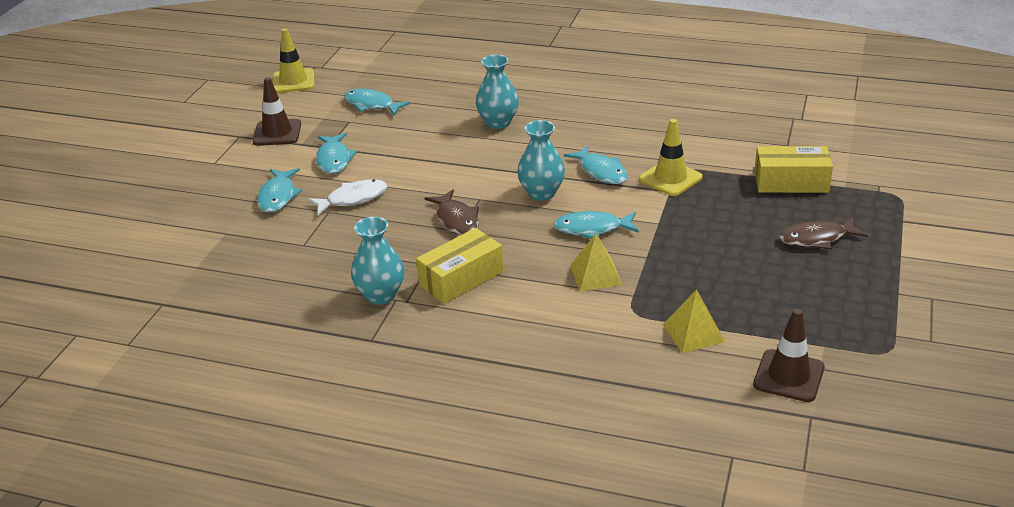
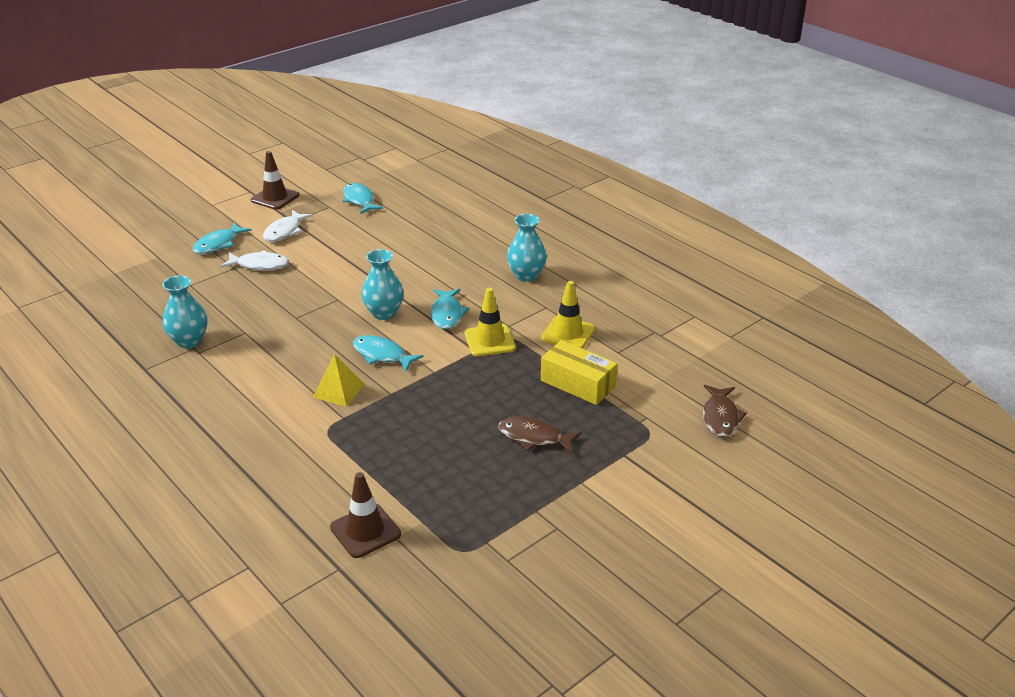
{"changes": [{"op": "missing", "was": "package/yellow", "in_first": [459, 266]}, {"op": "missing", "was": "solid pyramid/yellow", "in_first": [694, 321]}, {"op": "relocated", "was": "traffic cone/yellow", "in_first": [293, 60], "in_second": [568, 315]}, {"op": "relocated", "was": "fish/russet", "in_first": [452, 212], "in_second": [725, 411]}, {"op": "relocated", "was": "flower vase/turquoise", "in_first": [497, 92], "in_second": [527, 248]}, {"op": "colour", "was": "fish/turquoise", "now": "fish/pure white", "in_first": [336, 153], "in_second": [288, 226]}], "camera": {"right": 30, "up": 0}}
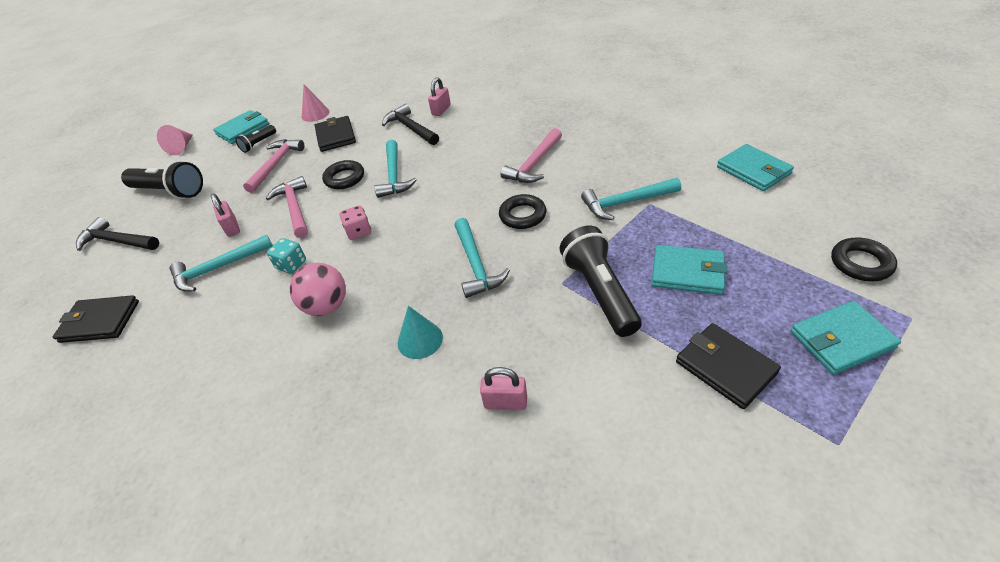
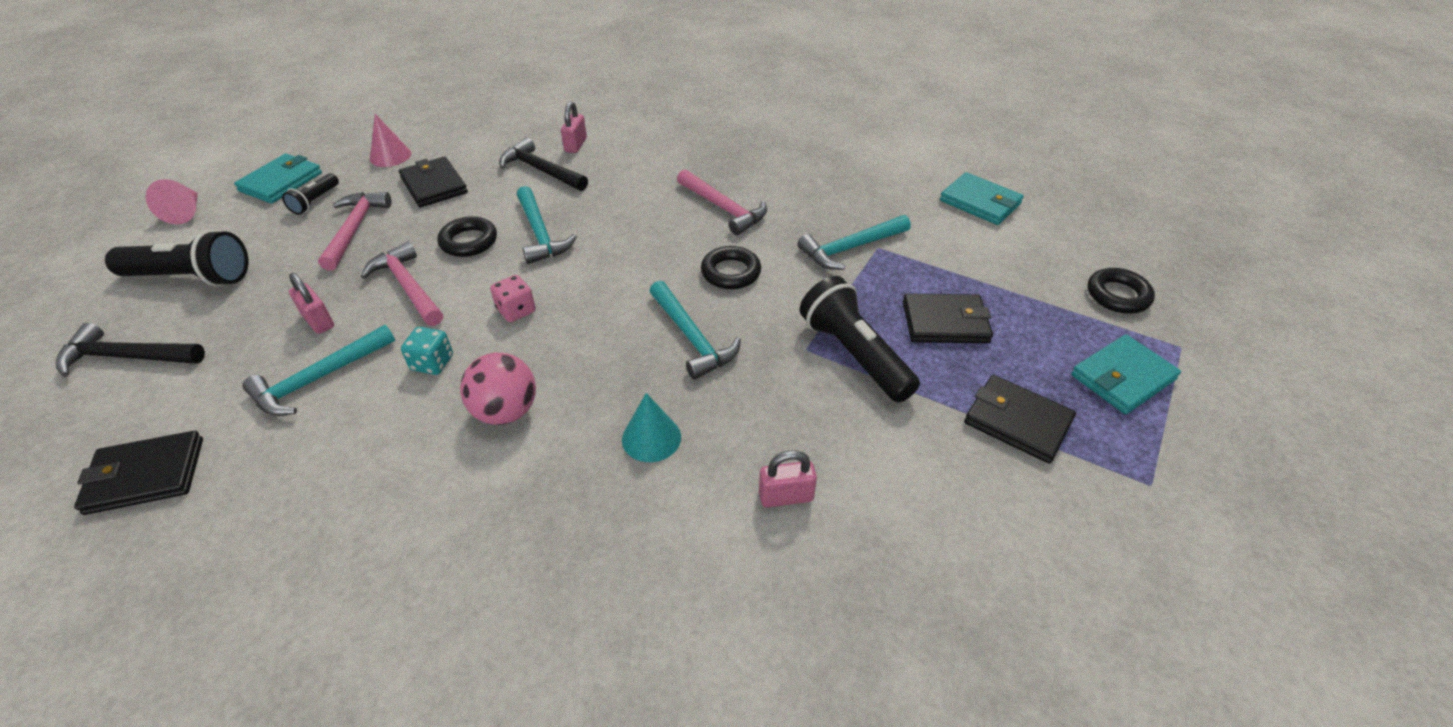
{"changes": [{"op": "colour", "was": "billfold/turquoise", "now": "billfold/jet-black", "in_first": [689, 270], "in_second": [948, 318]}, {"op": "spun", "was": "claw hammer/rosy", "in_first": [531, 155], "in_second": [722, 202], "clockwise": -60}], "camera": {"right": -20, "up": 0}}
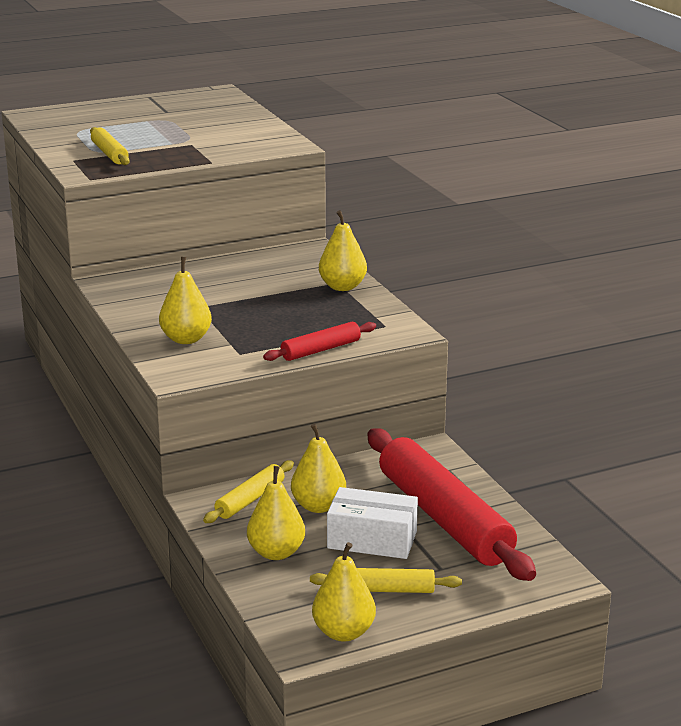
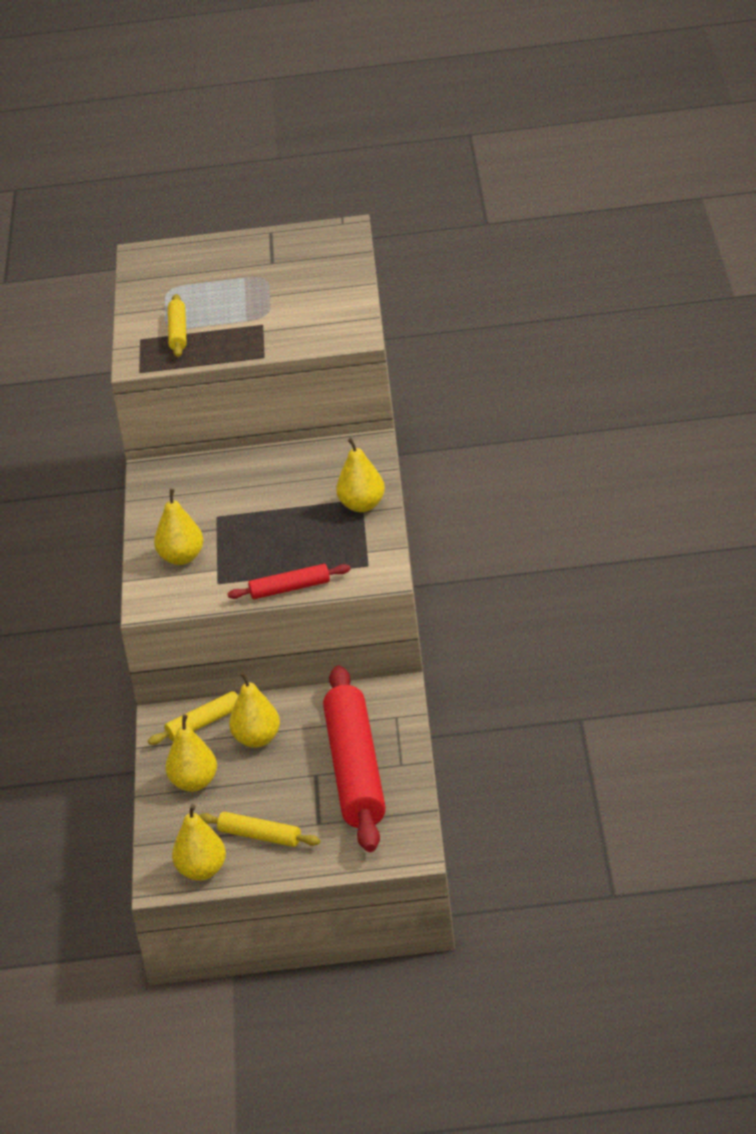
{"changes": [{"op": "missing", "was": "package/pure white", "in_first": [372, 523]}], "camera": {"right": 25, "up": 10}}
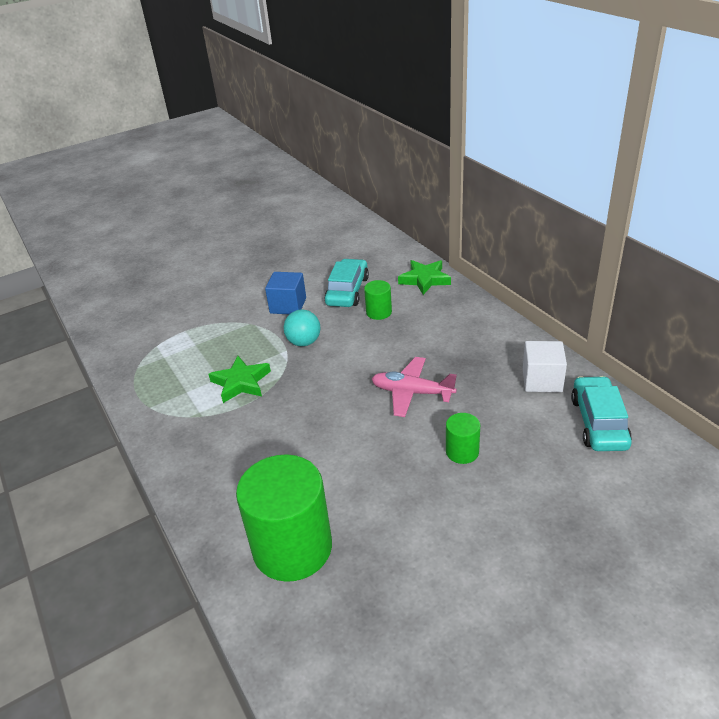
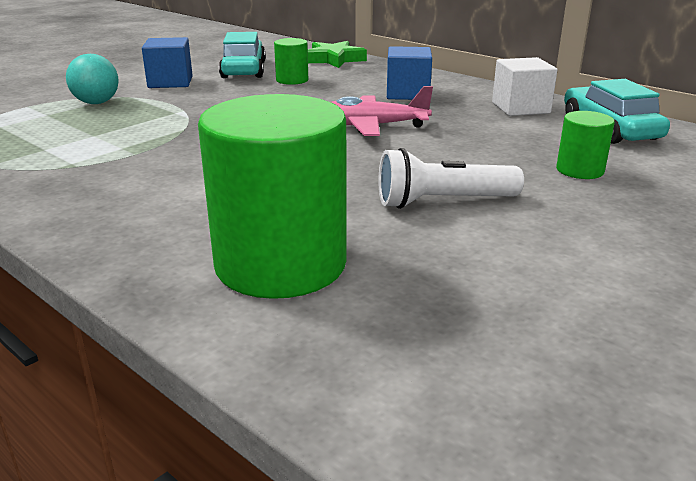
{"changes": [{"op": "missing", "was": "five-pointed star/green", "in_first": [240, 379]}, {"op": "appeared", "now": "flashlight/pure white", "in_second": [451, 178]}, {"op": "appeared", "now": "cube/blue", "in_second": [409, 73]}, {"op": "relocated", "was": "ball/turquoise", "in_first": [302, 328], "in_second": [92, 79]}, {"op": "relocated", "was": "solid cylinder/green", "in_first": [463, 438], "in_second": [585, 145]}], "camera": {"right": -20, "up": -10}}
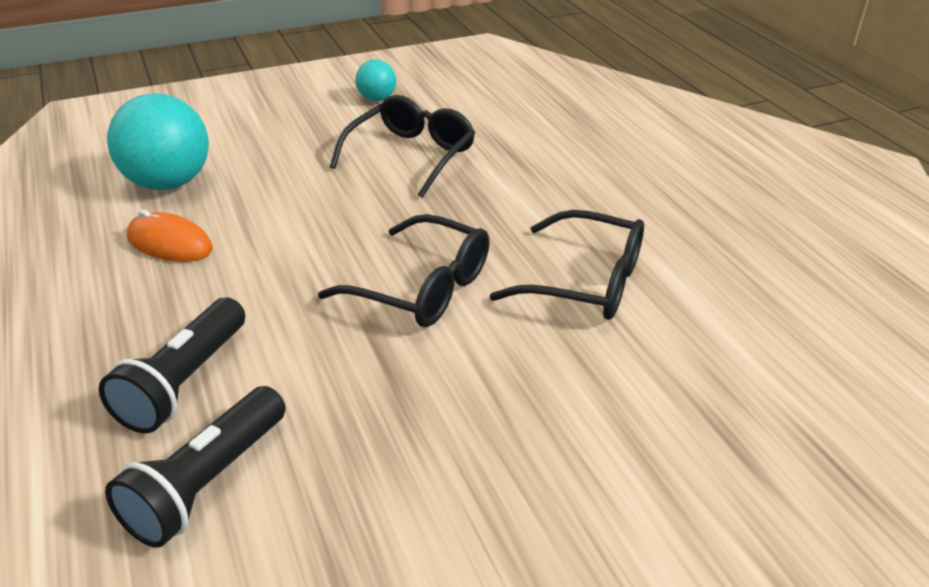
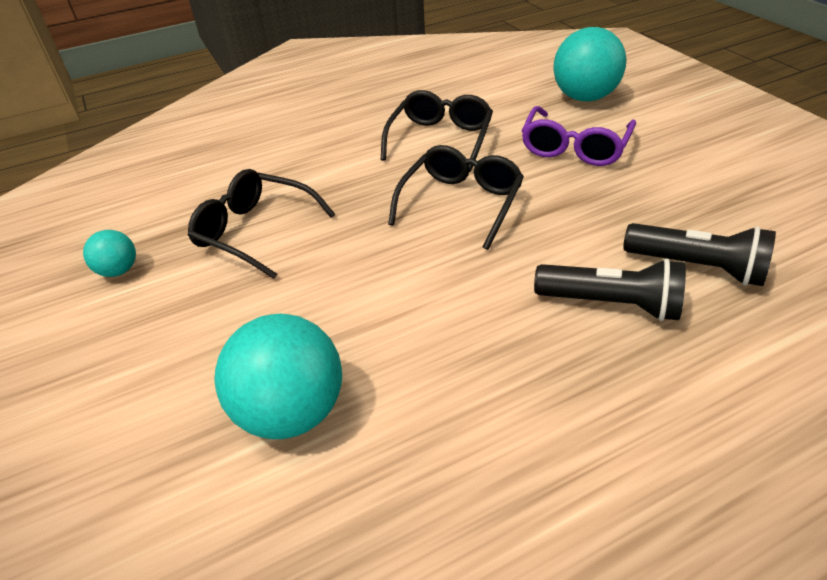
{"changes": [{"op": "missing", "was": "computer mouse/orange", "in_first": [170, 236]}, {"op": "appeared", "now": "glasses/purple", "in_second": [579, 136]}, {"op": "appeared", "now": "ball/turquoise", "in_second": [590, 64]}], "camera": {"right": -90, "up": 5}}
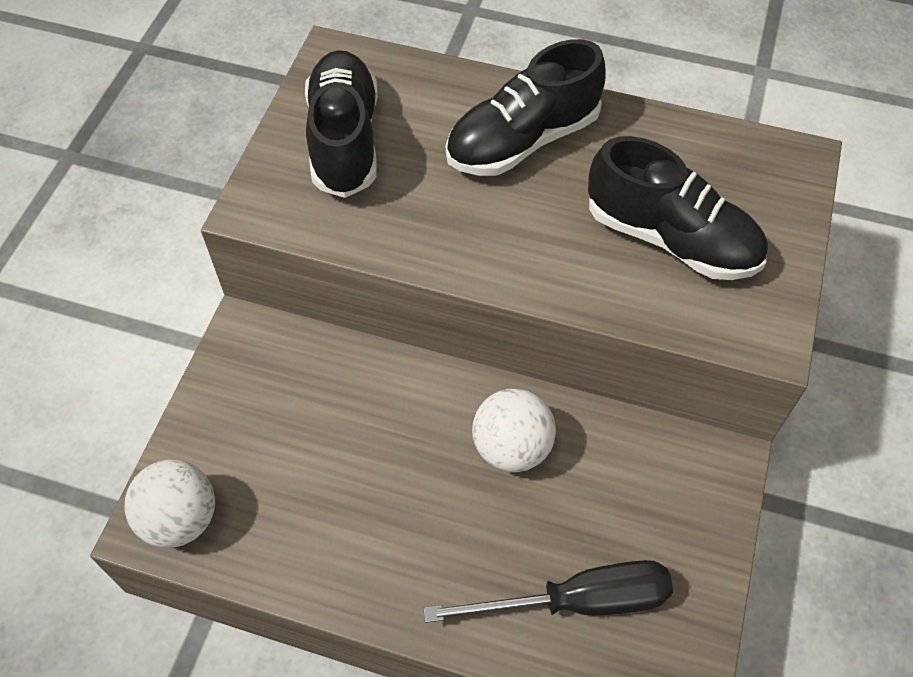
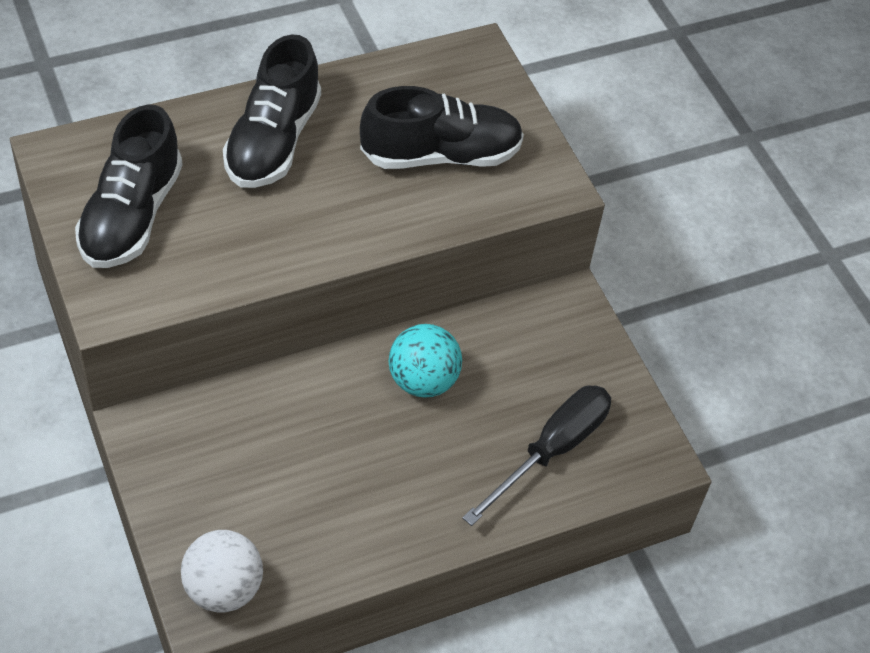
{"changes": [{"op": "colour", "was": "ball/pure white", "now": "ball/turquoise", "in_first": [514, 430], "in_second": [425, 361]}, {"op": "spun", "was": "sneaker/jet-black", "in_first": [341, 124], "in_second": [129, 186], "clockwise": -120}], "camera": {"right": -45, "up": -5}}
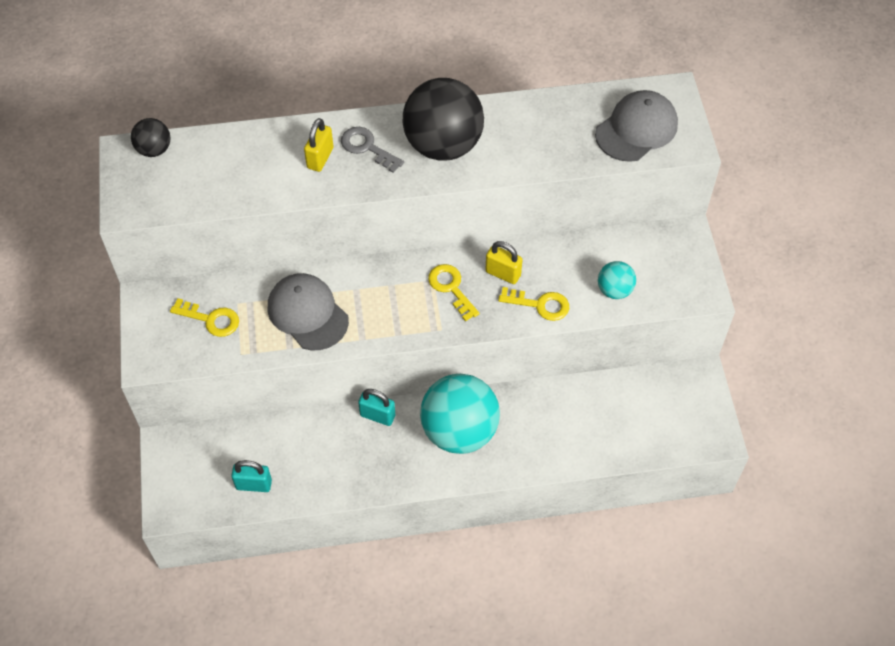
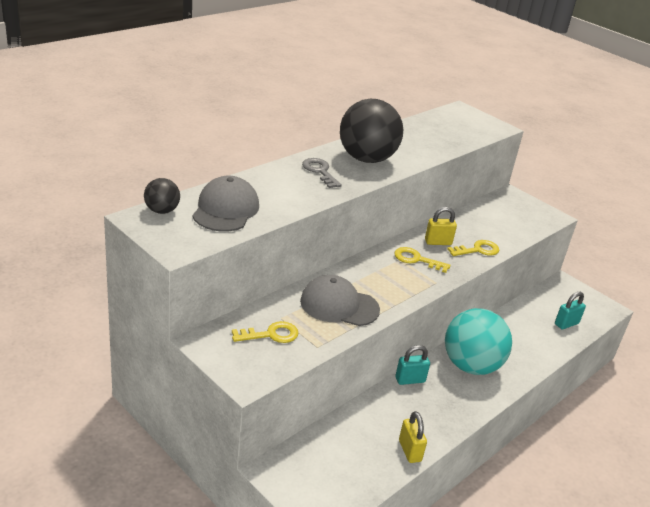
{"changes": [{"op": "missing", "was": "ball/turquoise", "in_first": [617, 280]}, {"op": "relocated", "was": "small lock/turquoise", "in_first": [251, 476], "in_second": [570, 310]}, {"op": "relocated", "was": "small lock/yellow", "in_first": [319, 145], "in_second": [413, 437]}, {"op": "relocated", "was": "peaked cap/gray", "in_first": [636, 126], "in_second": [225, 204]}, {"op": "spun", "was": "door key/gray", "in_first": [372, 150], "in_second": [322, 173], "clockwise": 60}], "camera": {"right": -40, "up": -25}}
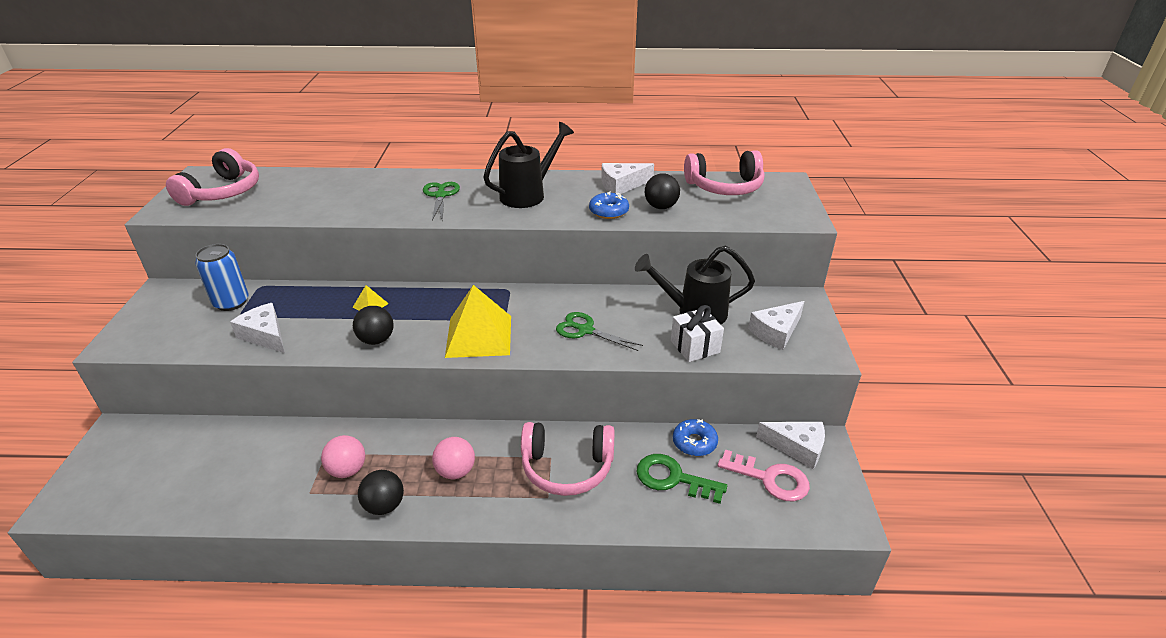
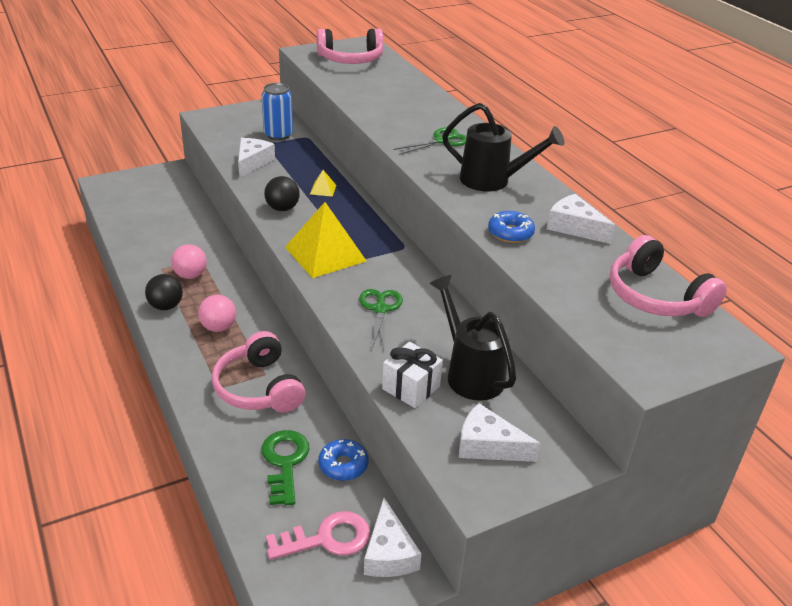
{"changes": [{"op": "missing", "was": "ball/jet-black", "in_first": [662, 191]}, {"op": "spun", "was": "door key/rosy", "in_first": [764, 475], "in_second": [318, 535], "clockwise": -105}], "camera": {"right": 60, "up": 0}}
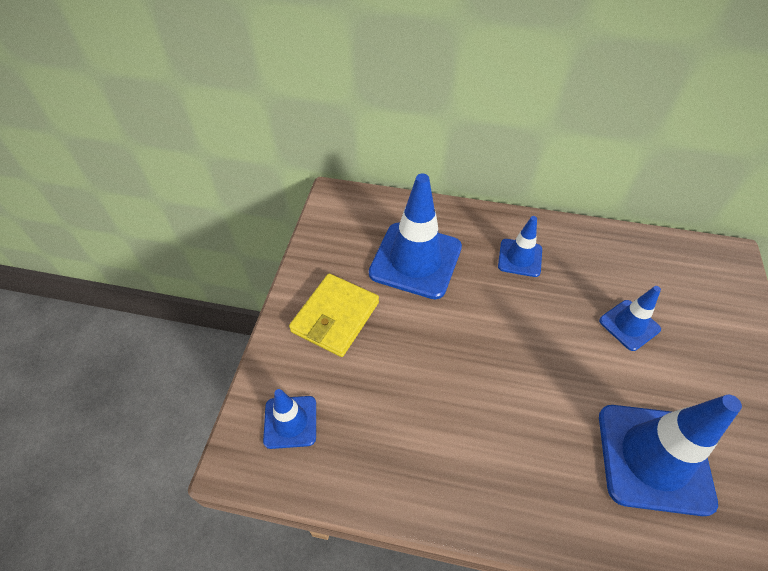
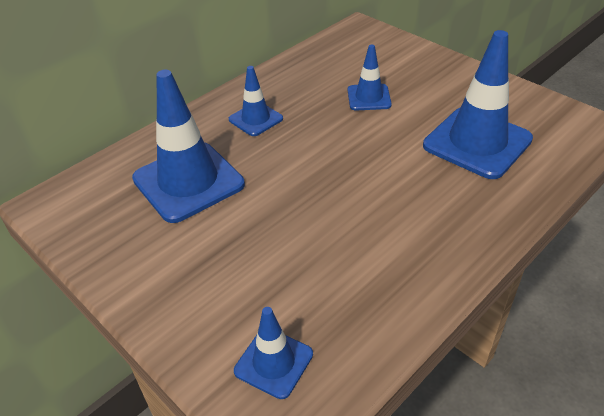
{"changes": [{"op": "missing", "was": "billfold/yellow", "in_first": [334, 315]}], "camera": {"right": -55, "up": -10}}
